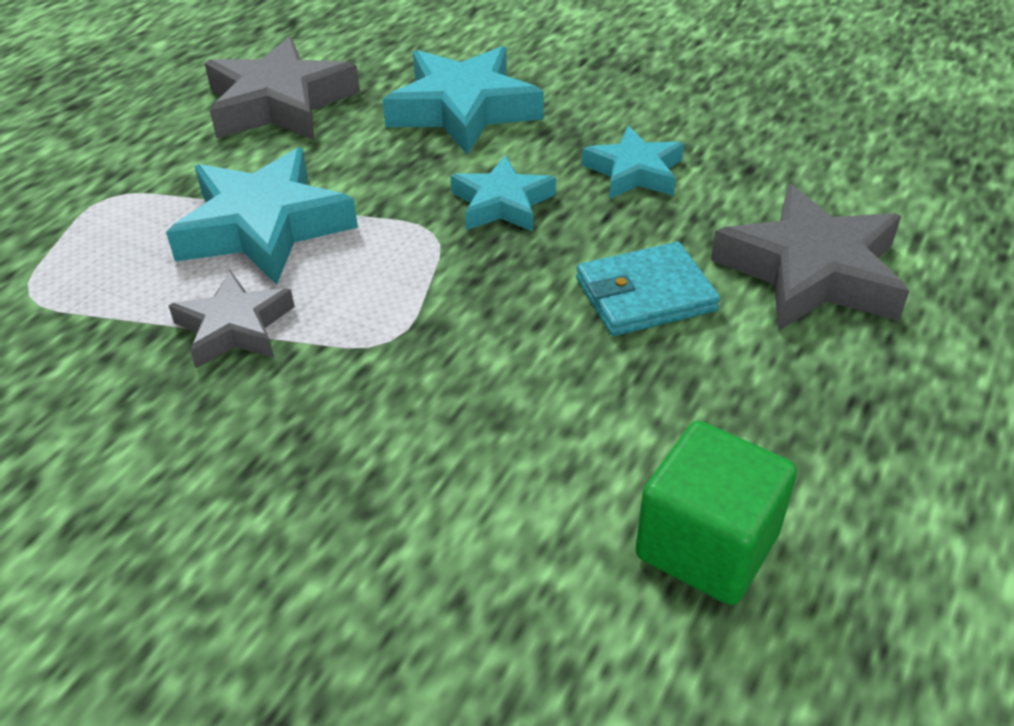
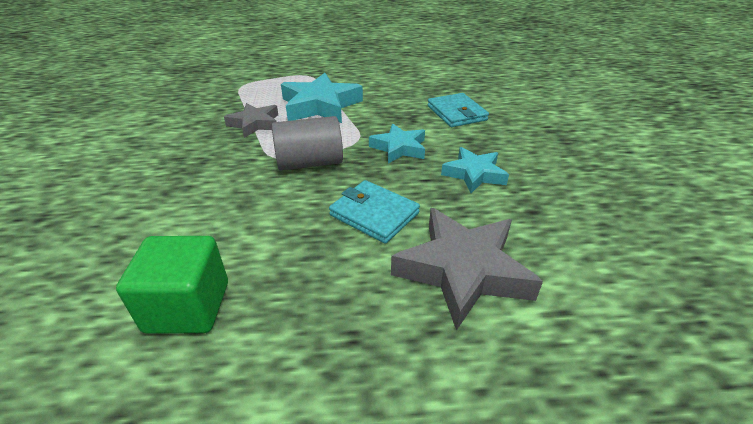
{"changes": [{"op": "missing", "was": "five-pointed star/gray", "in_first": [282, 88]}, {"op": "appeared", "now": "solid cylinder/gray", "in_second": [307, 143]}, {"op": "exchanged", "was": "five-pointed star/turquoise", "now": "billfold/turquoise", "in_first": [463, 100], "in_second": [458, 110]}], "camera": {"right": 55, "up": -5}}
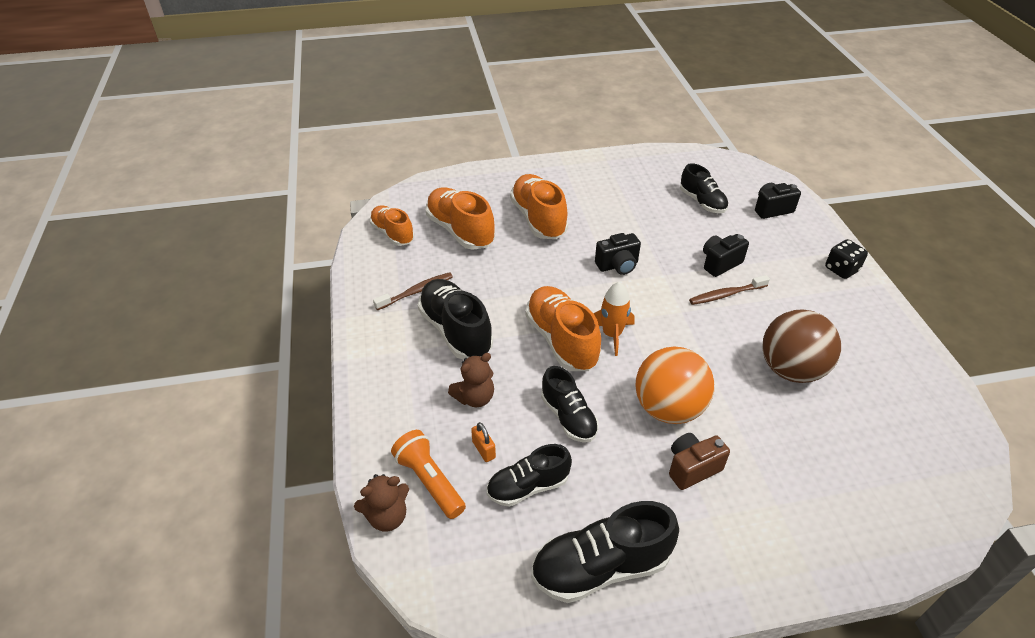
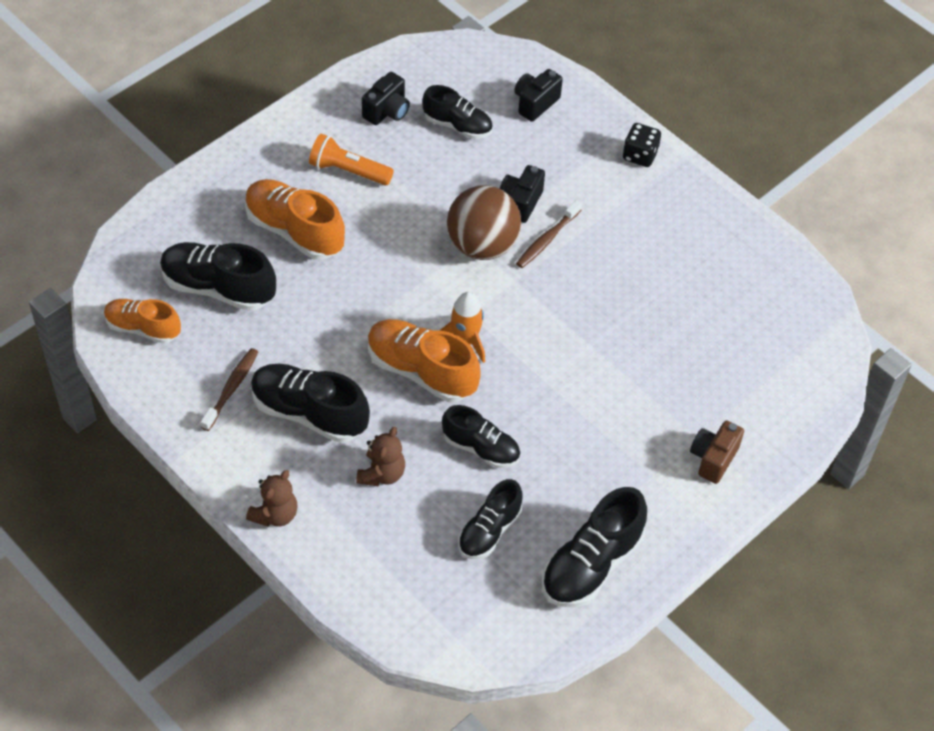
{"changes": [{"op": "missing", "was": "small lock/orange", "in_first": [483, 442]}, {"op": "missing", "was": "ball/orange", "in_first": [674, 385]}, {"op": "relocated", "was": "teddy bear/russet", "in_first": [381, 503], "in_second": [272, 498]}, {"op": "relocated", "was": "flashlight/orange", "in_first": [428, 474], "in_second": [351, 159]}, {"op": "relocated", "was": "camera/jet-black", "in_first": [618, 254], "in_second": [386, 98]}, {"op": "relocated", "was": "camera/russet", "in_first": [699, 461], "in_second": [717, 452]}, {"op": "relocated", "was": "ball/russet", "in_first": [801, 346], "in_second": [484, 222]}, {"op": "colour", "was": "sneaker/orange", "now": "sneaker/jet-black", "in_first": [460, 219], "in_second": [218, 276]}], "camera": {"right": -35, "up": 10}}
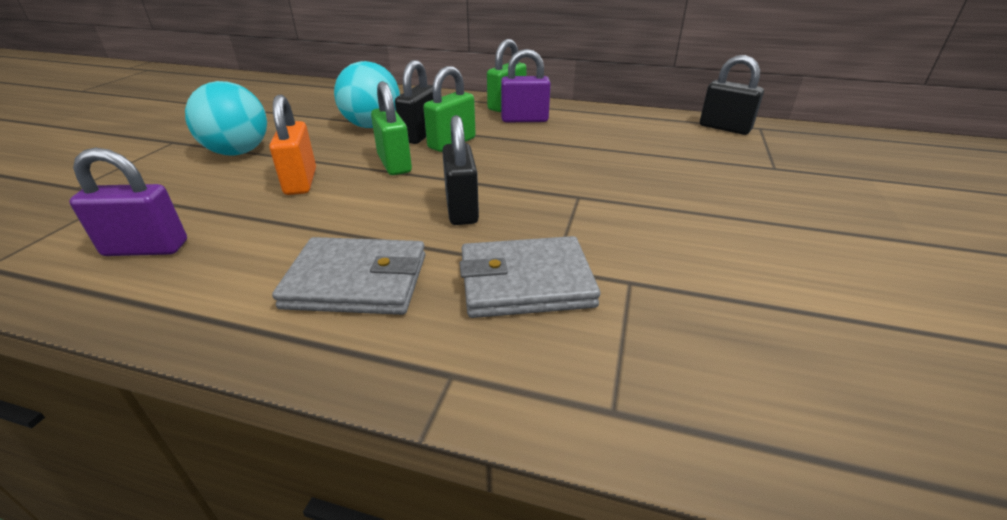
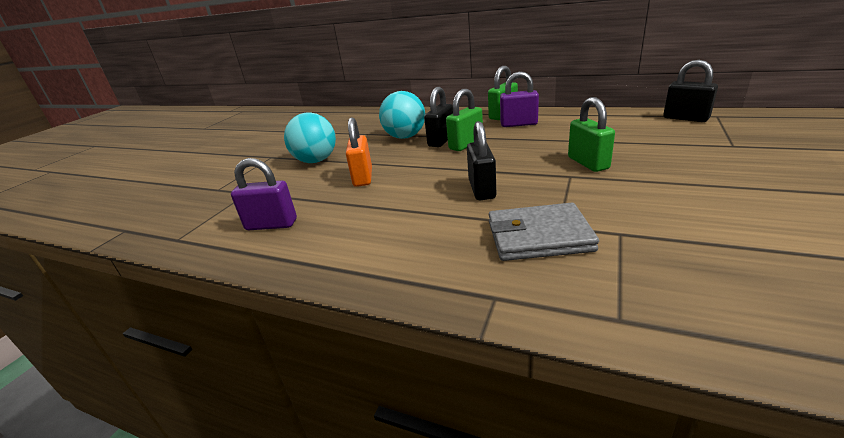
{"changes": [{"op": "missing", "was": "billfold/gray", "in_first": [348, 276]}, {"op": "relocated", "was": "small lock/green", "in_first": [391, 128], "in_second": [591, 134]}], "camera": {"right": 10, "up": -5}}
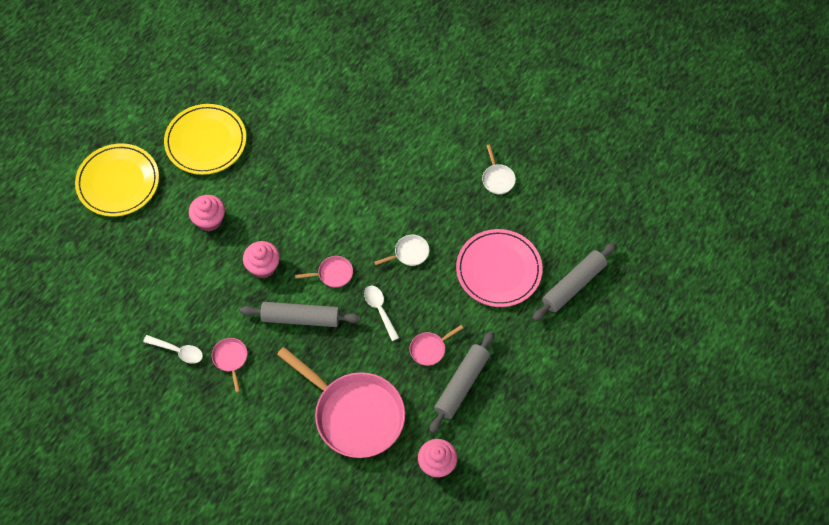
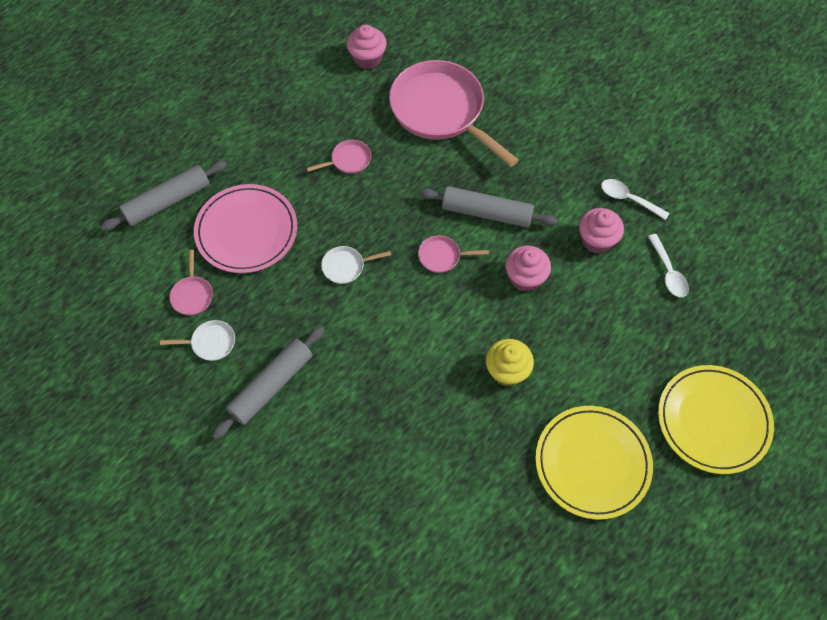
{"changes": [{"op": "appeared", "now": "muffin/yellow", "in_second": [510, 362]}, {"op": "relocated", "was": "muffin/rosy", "in_first": [207, 213], "in_second": [601, 231]}, {"op": "relocated", "was": "pan/rosy", "in_first": [229, 365], "in_second": [191, 282]}, {"op": "relocated", "was": "tablespoon/pure white", "in_first": [381, 313], "in_second": [668, 265]}, {"op": "relocated", "was": "rolling pin/gray", "in_first": [461, 382], "in_second": [268, 382]}, {"op": "spun", "was": "pan/pure white", "in_first": [499, 169], "in_second": [197, 340], "clockwise": 90}], "camera": {"right": -170, "up": 0}}
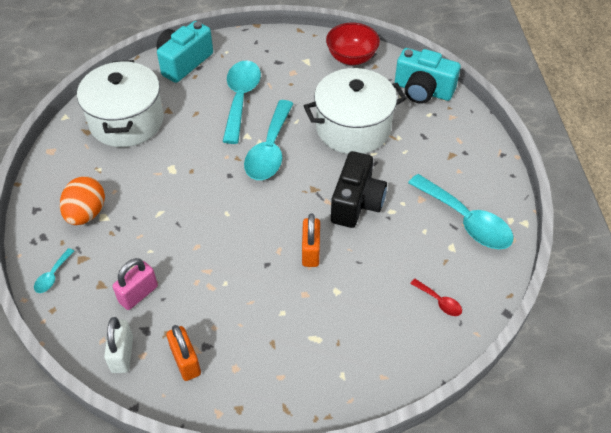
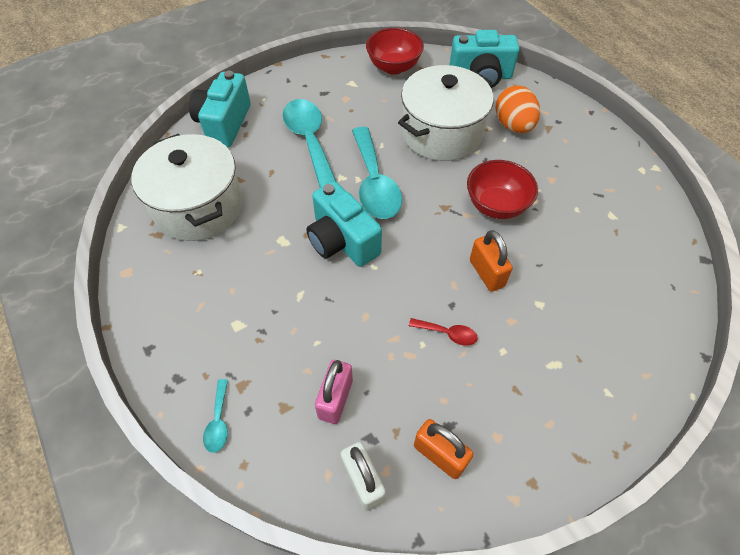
{"changes": [{"op": "missing", "was": "tablespoon/turquoise", "in_first": [461, 211]}, {"op": "appeared", "now": "camera/turquoise", "in_second": [344, 224]}, {"op": "relocated", "was": "toy egg/orange", "in_first": [82, 200], "in_second": [517, 109]}, {"op": "relocated", "was": "tablespoon/crimson", "in_first": [436, 297], "in_second": [443, 332]}, {"op": "exchanged", "was": "camera/jet-black", "now": "serving bowl/crimson", "in_first": [359, 189], "in_second": [502, 189]}], "camera": {"right": -25, "up": 5}}
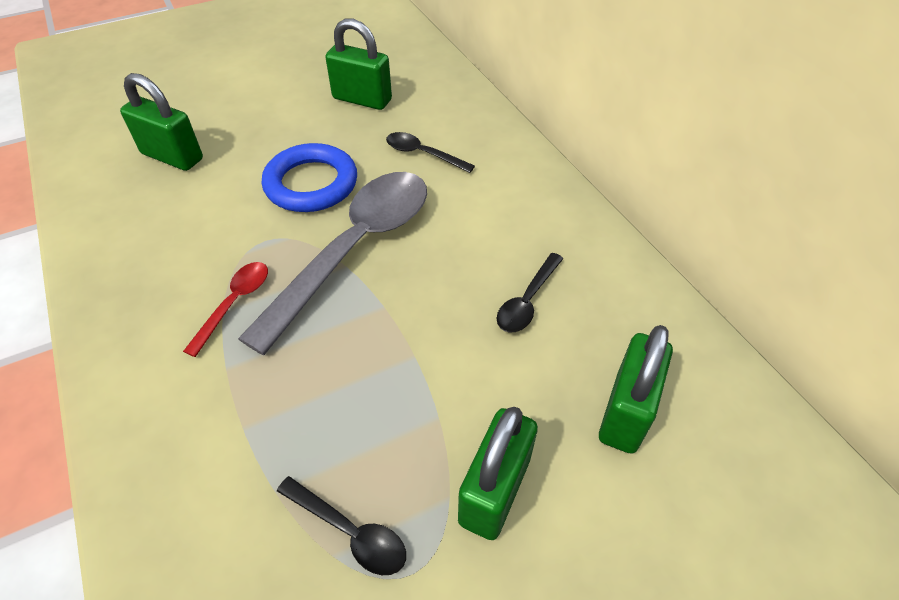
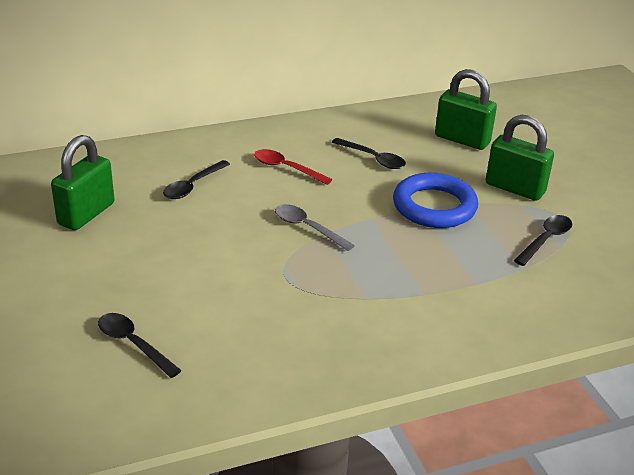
{"changes": [{"op": "relocated", "was": "tablespoon/crimson", "in_first": [225, 309], "in_second": [293, 167]}, {"op": "relocated", "was": "hoop/blue", "in_first": [309, 177], "in_second": [435, 200]}, {"op": "exchanged", "was": "small lock/green", "now": "tablespoon/jet-black", "in_first": [161, 122], "in_second": [140, 345]}, {"op": "size", "was": "tablespoon/gray", "in_first": [332, 263], "in_second": [315, 227], "ratio": 0.44}], "camera": {"right": -85, "up": -15}}
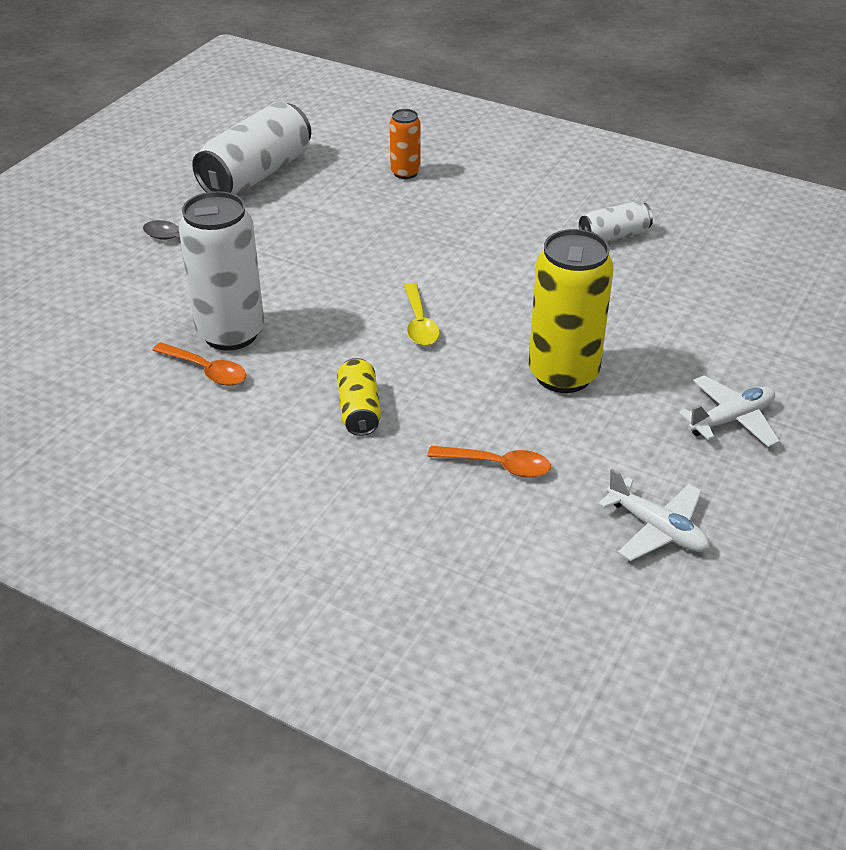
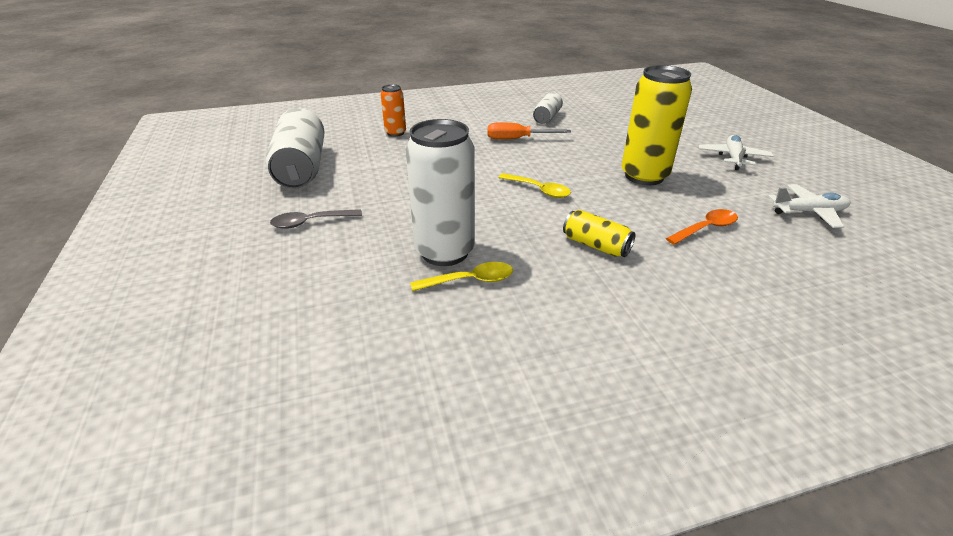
{"changes": [{"op": "appeared", "now": "screwdriver/orange", "in_second": [529, 130]}, {"op": "colour", "was": "tablespoon/orange", "now": "tablespoon/yellow", "in_first": [199, 364], "in_second": [461, 276]}], "camera": {"right": -45, "up": -5}}
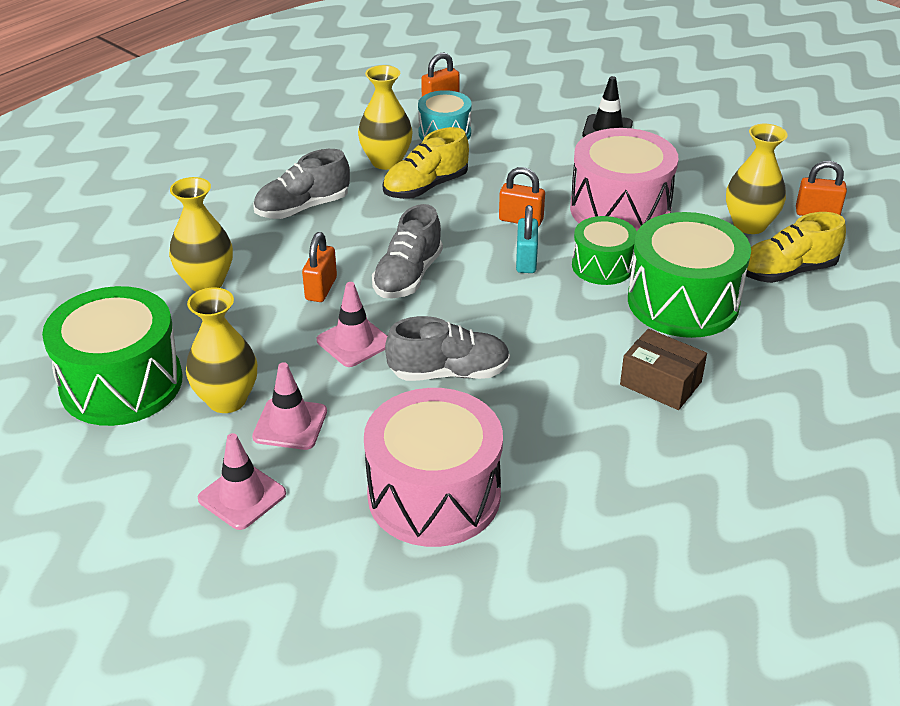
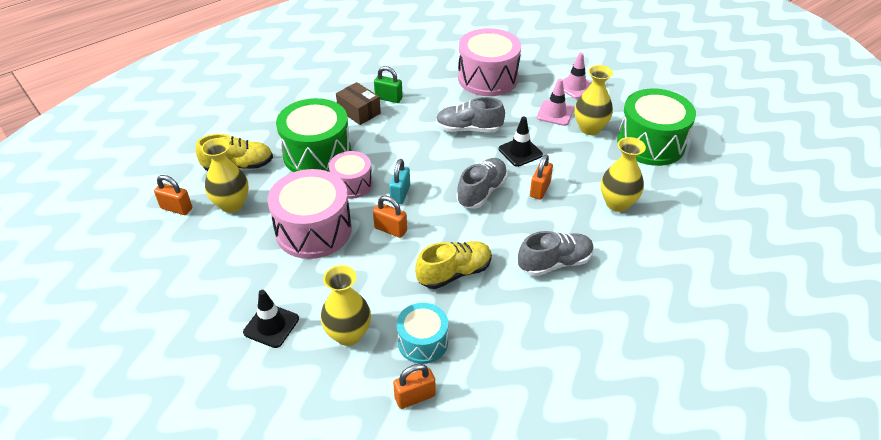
{"changes": [{"op": "appeared", "now": "small lock/green", "in_second": [388, 84]}, {"op": "relocated", "was": "flower vase/yellow", "in_first": [385, 117], "in_second": [346, 305]}, {"op": "colour", "was": "traffic cone/rosy", "now": "traffic cone/jet-black", "in_first": [352, 324], "in_second": [521, 142]}, {"op": "colour", "was": "snare drum/green", "now": "snare drum/rosy", "in_first": [604, 250], "in_second": [351, 175]}], "camera": {"right": -170, "up": 5}}
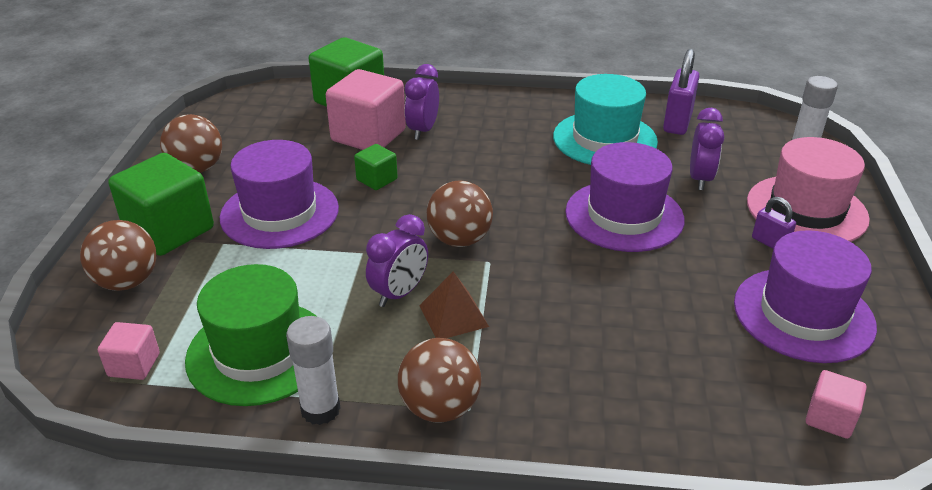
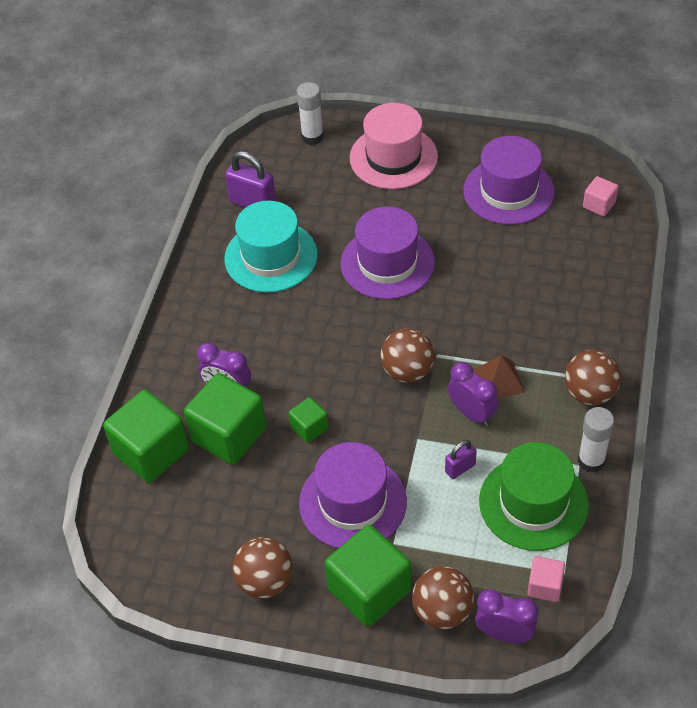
{"changes": [{"op": "relocated", "was": "clock/purple", "in_first": [707, 149], "in_second": [506, 616]}, {"op": "relocated", "was": "small lock/purple", "in_first": [774, 223], "in_second": [461, 459]}, {"op": "colour", "was": "cube/rosy", "now": "cube/green", "in_first": [366, 109], "in_second": [225, 419]}], "camera": {"right": -80, "up": 15}}
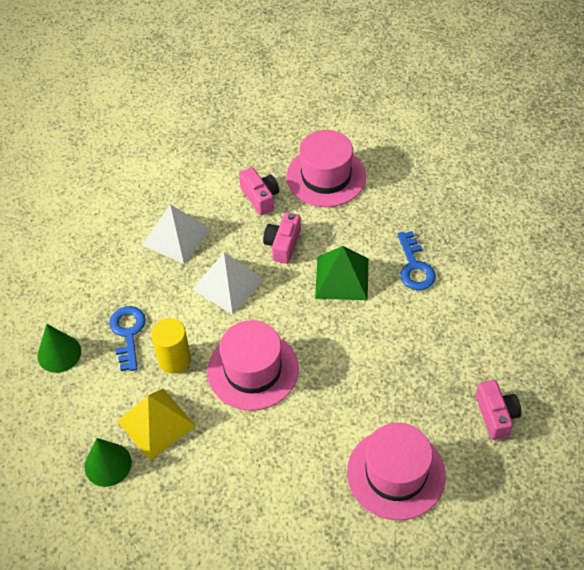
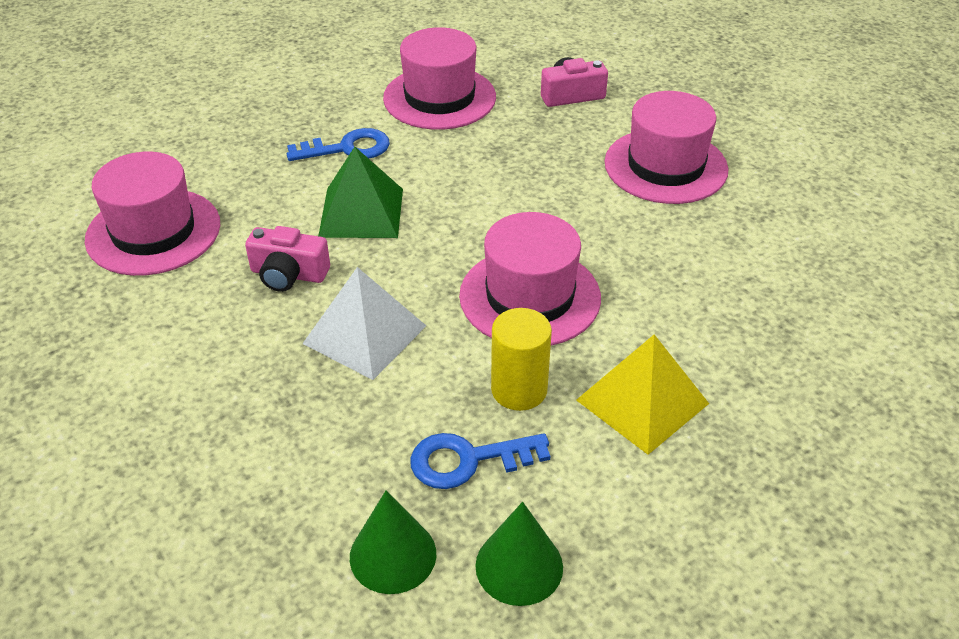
{"changes": [{"op": "missing", "was": "solid pyramid/pure white", "in_first": [176, 234]}, {"op": "missing", "was": "camera/rosy", "in_first": [259, 191]}, {"op": "appeared", "now": "hat/rosy", "in_second": [439, 78]}, {"op": "relocated", "was": "solid cone/green", "in_first": [108, 462], "in_second": [393, 542]}], "camera": {"right": -95, "up": -10}}
